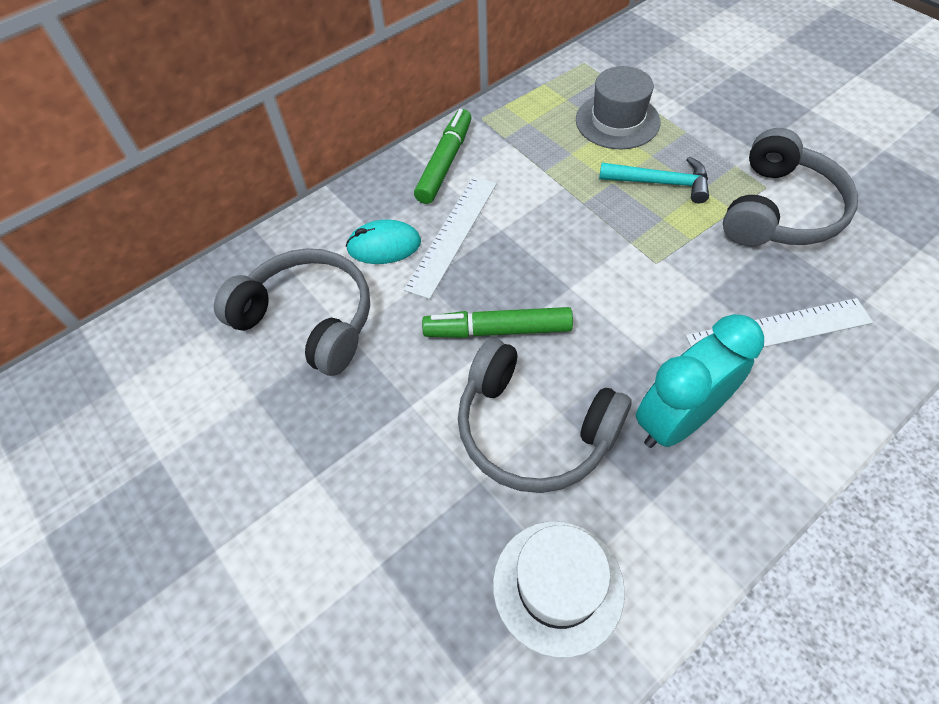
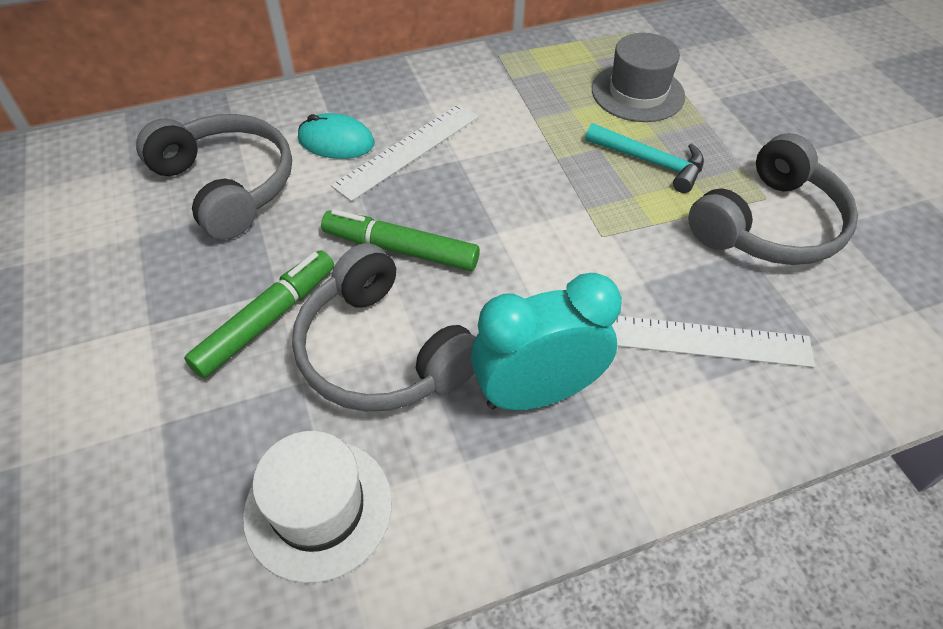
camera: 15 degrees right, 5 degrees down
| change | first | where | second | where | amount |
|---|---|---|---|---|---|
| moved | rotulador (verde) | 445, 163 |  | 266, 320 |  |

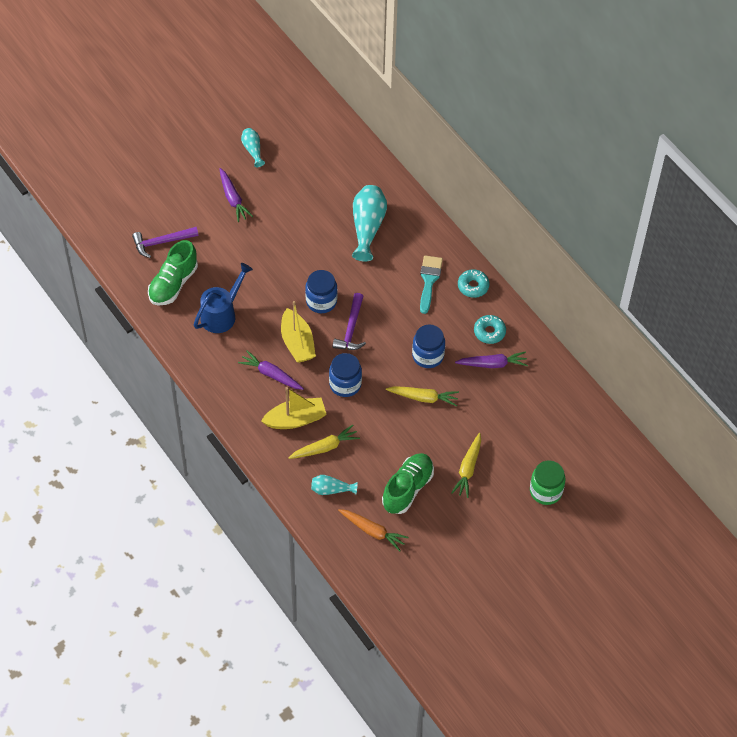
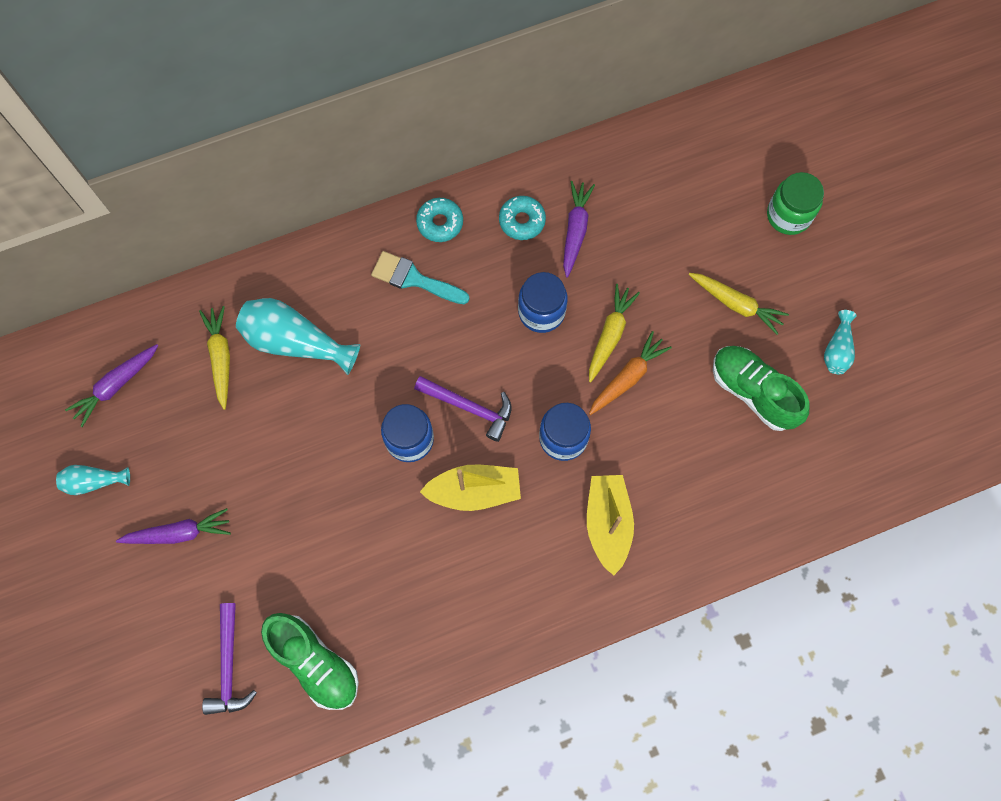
camera: 75 degrees left, 15 degrees up
| change | first | where | second | where | amount |
|---|---|---|---|---|---|
| moved | zanahoria (morado) | 271, 374 |  | 116, 385 |  |
| moved | zanahoria (amarillo) | 324, 447 |  | 221, 358 |  |
| moved | zanahoria (naranja) | 372, 531 |  | 627, 377 |  |
| moved | florero (turquesa) | 331, 490 |  | 837, 349 |  |
| removed | regadera (azul) | 222, 314 |  |  |  |

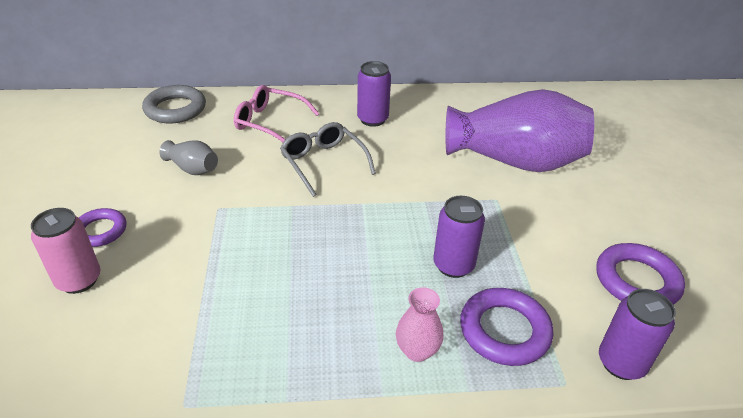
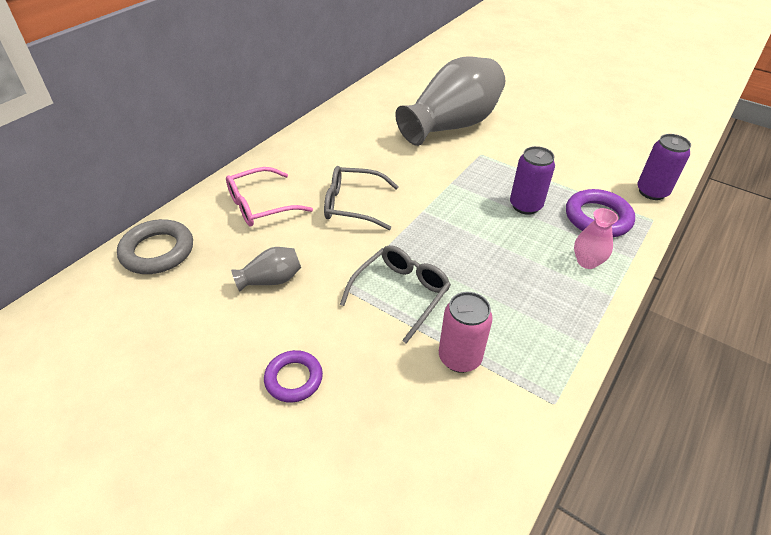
camera: 50 degrees left, 5 degrees up
| change | first | where | second | where | amount |
|---|---|---|---|---|---|
| added |  |  | gafas (gris) | 401, 293 |  |
| recoloured | florero (morado) | 515, 161 | florero (gris) | 451, 125 |  |
| moved | lata (rosa) | 79, 280 |  | 459, 358 |  |
| removed | lata (morado) | 372, 119 |  |  |  |
| removed | anillo (morado) | 636, 281 |  |  |  |

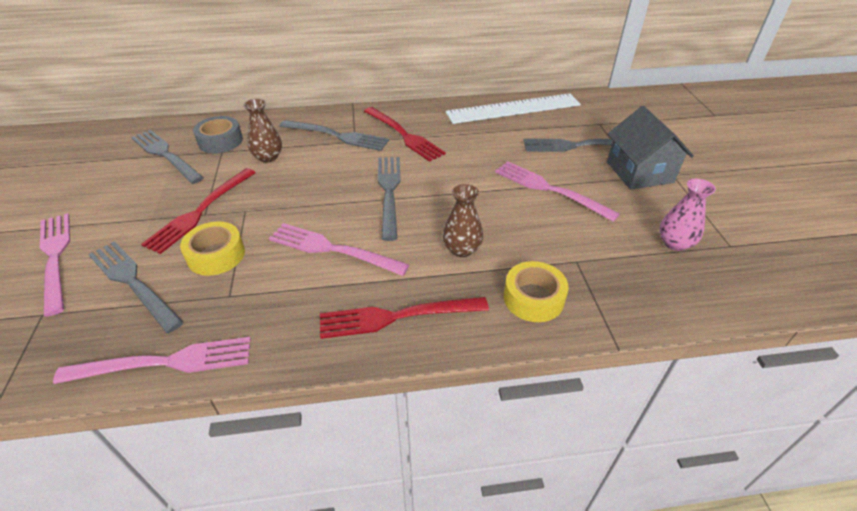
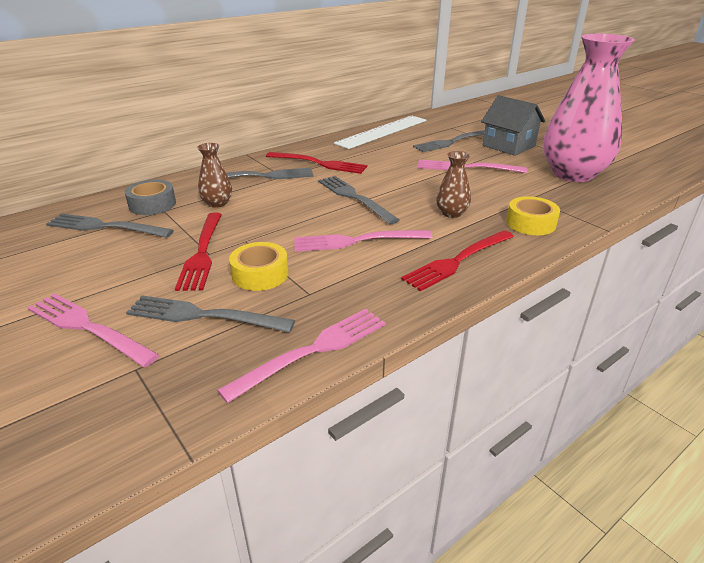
camera: 30 degrees left, 10 degrees down
| change | first | where | second | where | amount |
|---|---|---|---|---|---|
| resized | florero (rosa) | 674, 243 |  | 573, 174 | x2.38 |

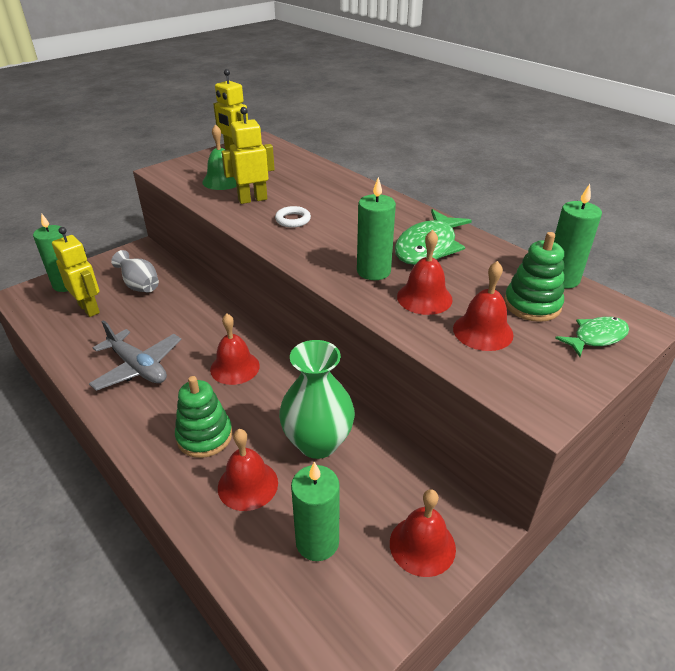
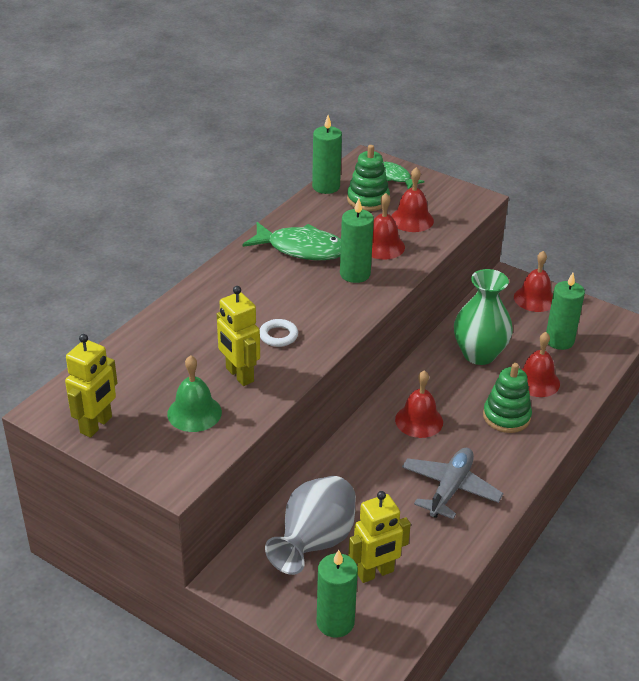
camera: 105 degrees left, 0 degrees up
| change | first | where | second | where | amount |
|---|---|---|---|---|---|
| resized | florero (gris) | 140, 286 |  | 314, 543 | x1.64 |
| turned | robot (amarillo) | 89, 308 |  | 375, 573 | 150 degrees counterclockwise |

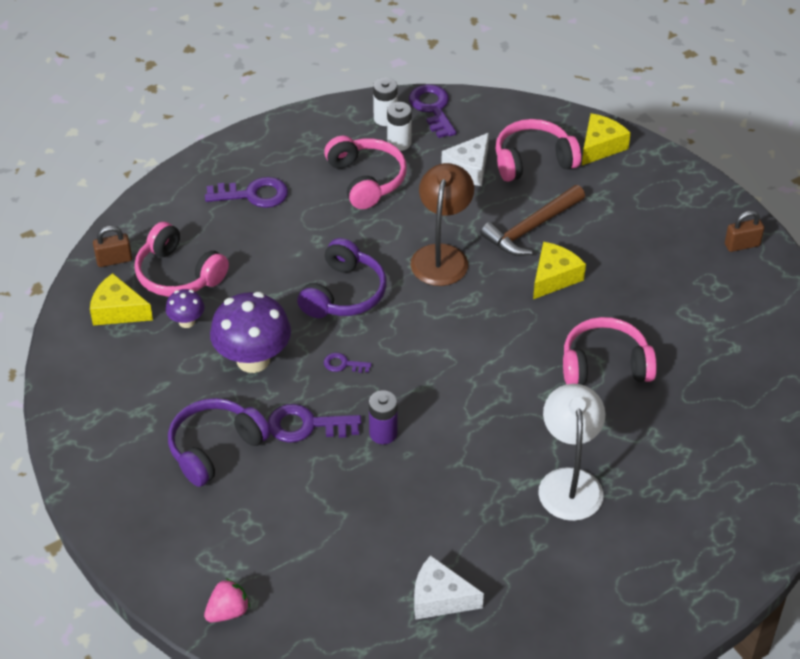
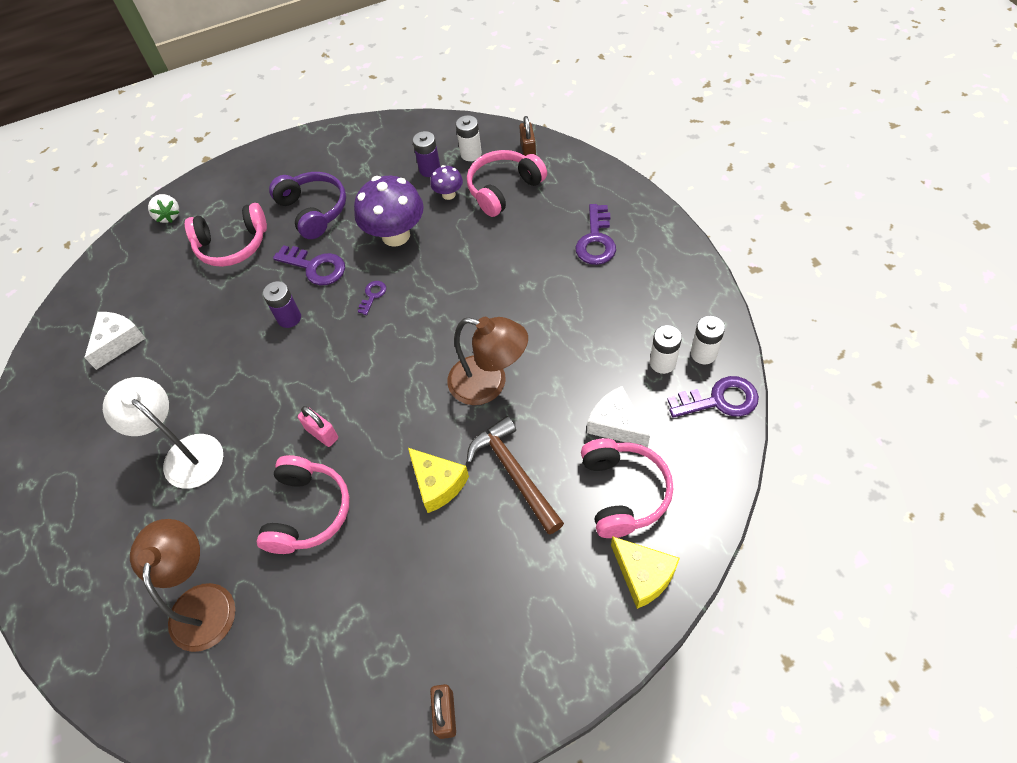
camera: 105 degrees right, 10 degrees up
| change | first | where | second | where | amount |
|---|---|---|---|---|---|
| turned | lámpara (blanco) | 569, 482 |  | 185, 453 | 150 degrees counterclockwise |
| added |  |  | lámpara (marrón) | 203, 601 |  |
| recoloured | fresa (rosa) | 228, 612 | fresa (blanco) | 168, 216 |  |
| moved | auriculares (rosa) | 366, 180 |  | 232, 245 |  |
| turned | llave (morado) | 306, 425 |  | 315, 267 | 105 degrees clockwise |
| added |  |  | candado (rosa) | 322, 433 |  |
| added |  |  | pila (morado) | 430, 169 |  |
| replaced | queso (amarillo) | 118, 310 | pila (blanco) | 471, 154 |  |
| removed | auriculares (morado) | 344, 293 |  |  |  |

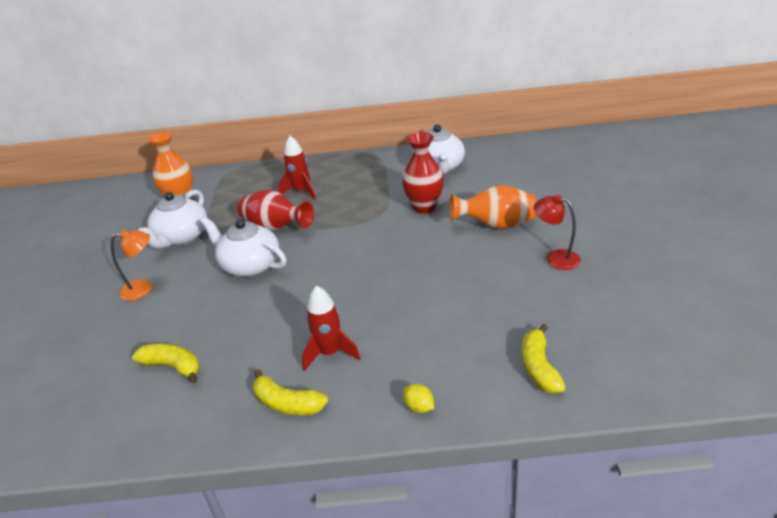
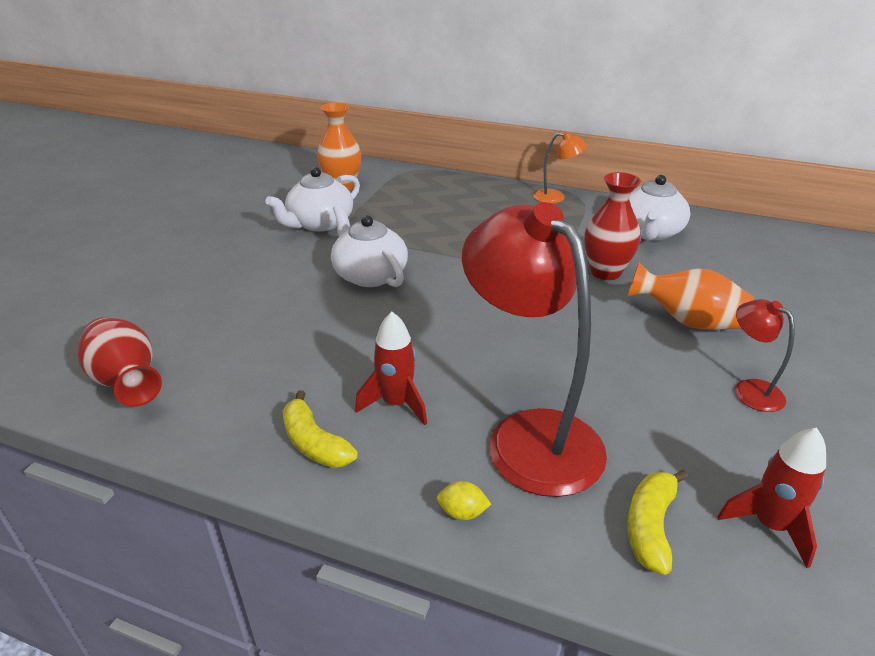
camera: 20 degrees right, 0 degrees up
| change | first | where | second | where | amount |
|---|---|---|---|---|---|
| moved | florero (rojo) | 276, 228 |  | 127, 381 |  |
| turned | limón (amarillo) | 419, 407 |  | 462, 512 | 60 degrees counterclockwise |
| added |  |  | lámpara (rojo) | 529, 435 |  |
| moved | lámpara (naranja) | 143, 288 |  | 556, 197 |  |
| moved | cohete (rojo) | 301, 191 |  | 770, 525 |  |
| removed | plátano (amarillo) | 173, 366 |  |  |  |

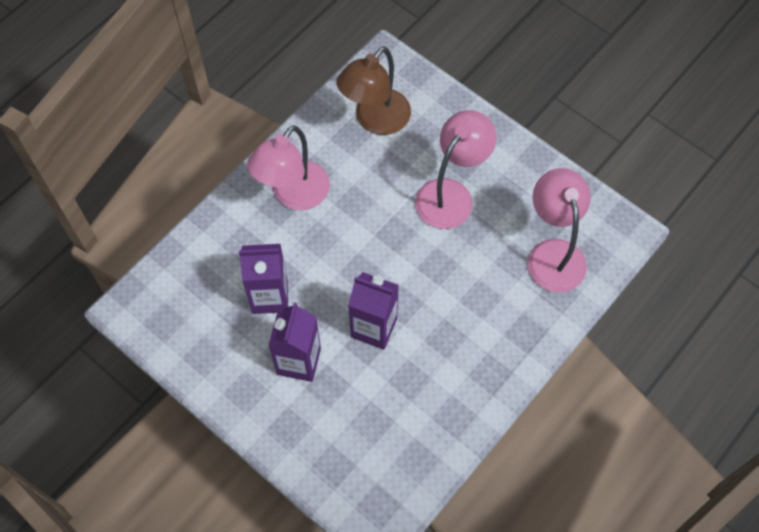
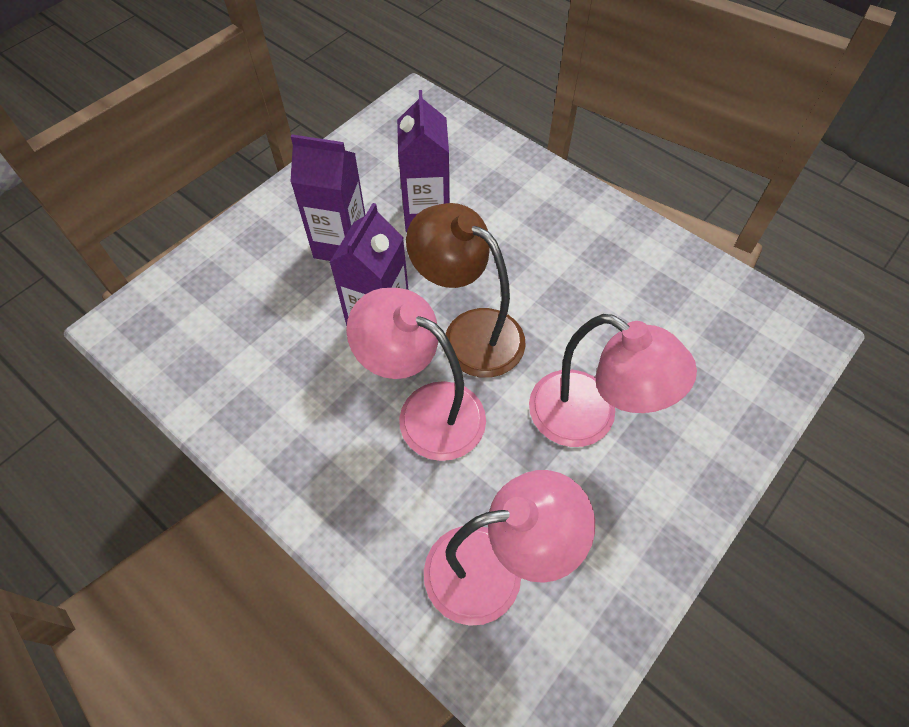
camera: 90 degrees right, 5 degrees down
| change | first | where | second | where | amount |
|---|---|---|---|---|---|
| moved | lámpara (rosa) | 293, 195 |  | 426, 411 |  |
| moved | lámpara (marrón) | 375, 120 |  | 469, 333 |  |

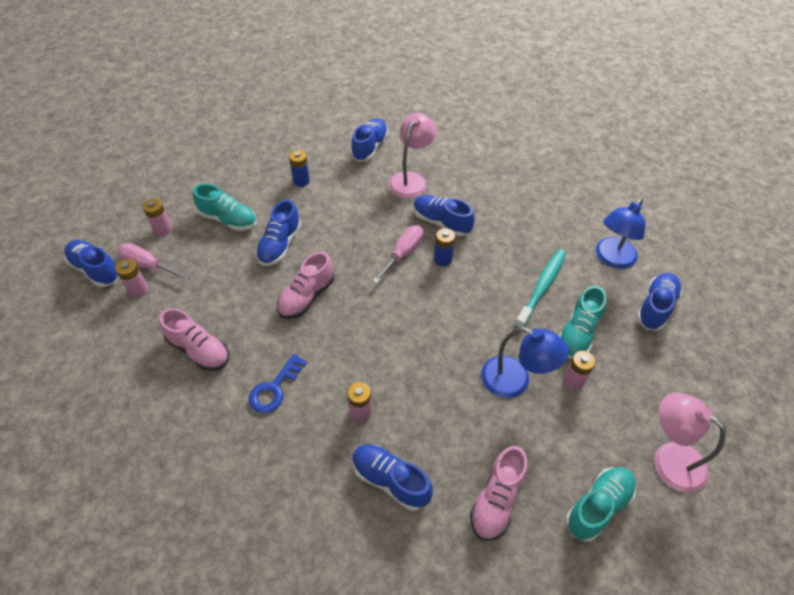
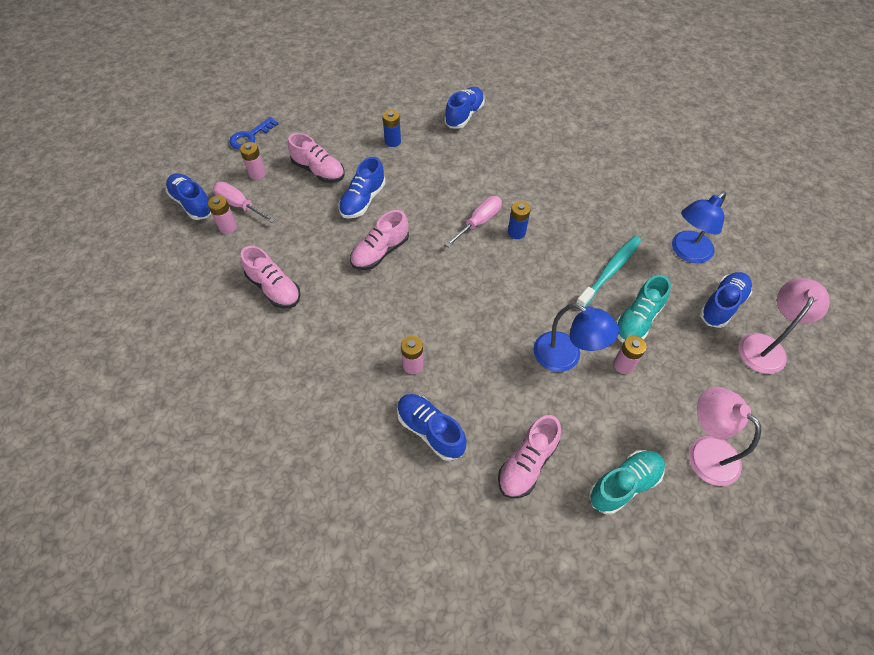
camera: 10 degrees right, 5 degrees up
| change | first | where | second | where | amount |
|---|---|---|---|---|---|
| moved | llave (azul) | 274, 388 |  | 250, 136 |  |
| recoloured | zapato (turquesa) | 228, 220 | zapato (rosa) | 318, 171 |  |
| moved | lámpara (rosa) | 411, 179 |  | 765, 345 |  |
| removed | zapato (azul) | 441, 222 |  |  |  |

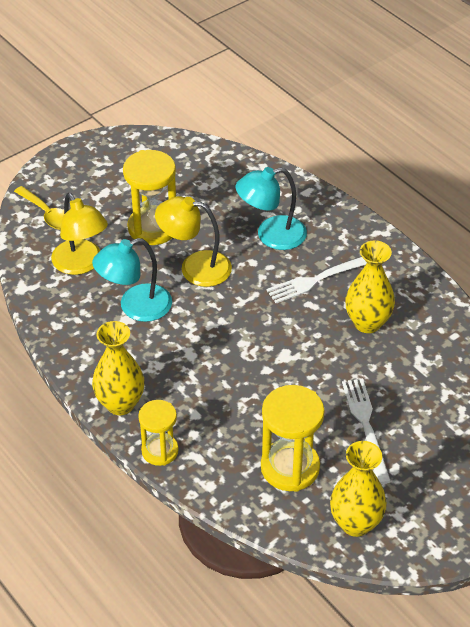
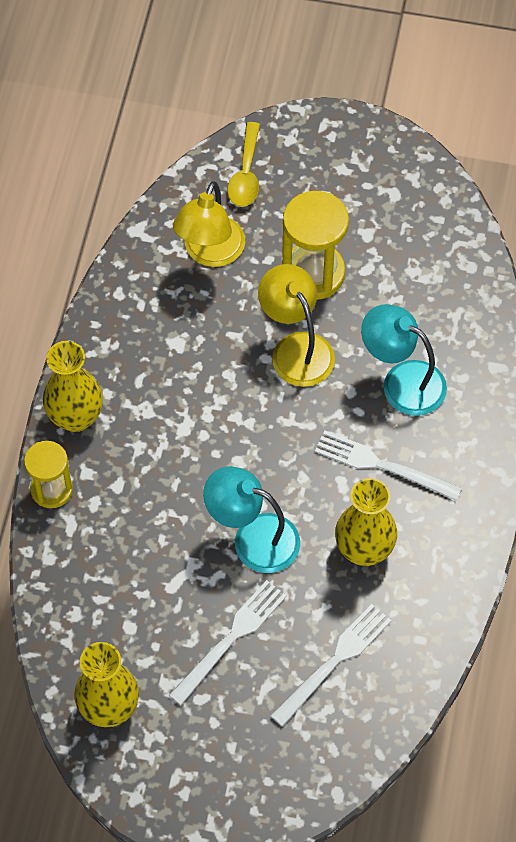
camera: 50 degrees right, 15 degrees up
| change | first | where | second | where | amount |
|---|---|---|---|---|---|
| moved | lámpara (turquesa) | 135, 307 |  | 253, 538 |  |
| added |  |  | tenedor (blanco) | 334, 662 |  |
| removed | reloj de arena (amarillo) | 290, 467 |  |  |  |

